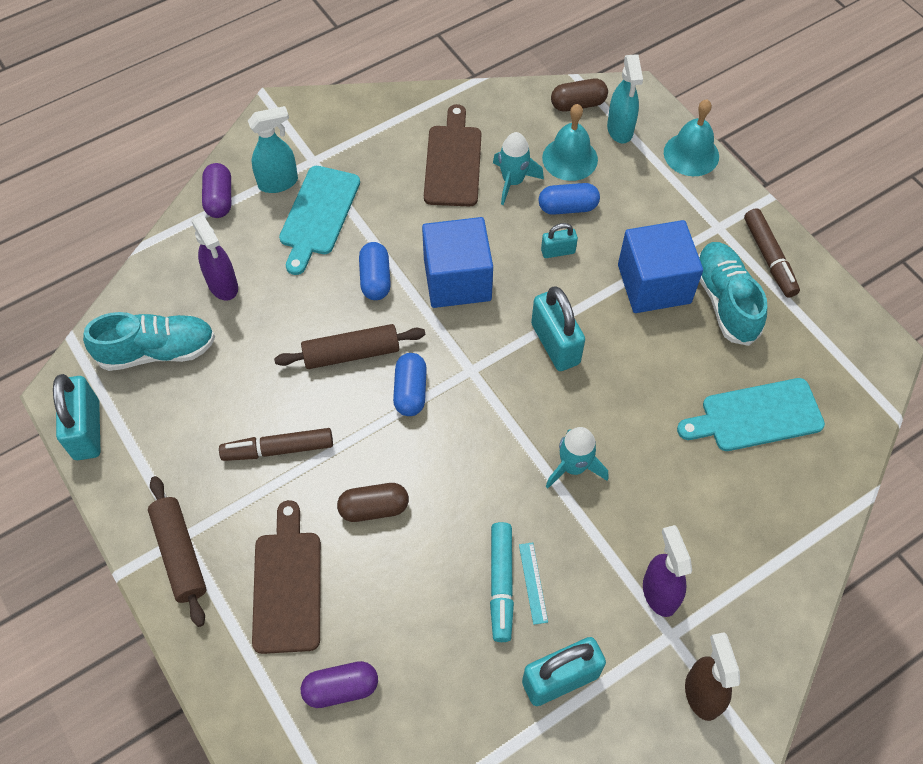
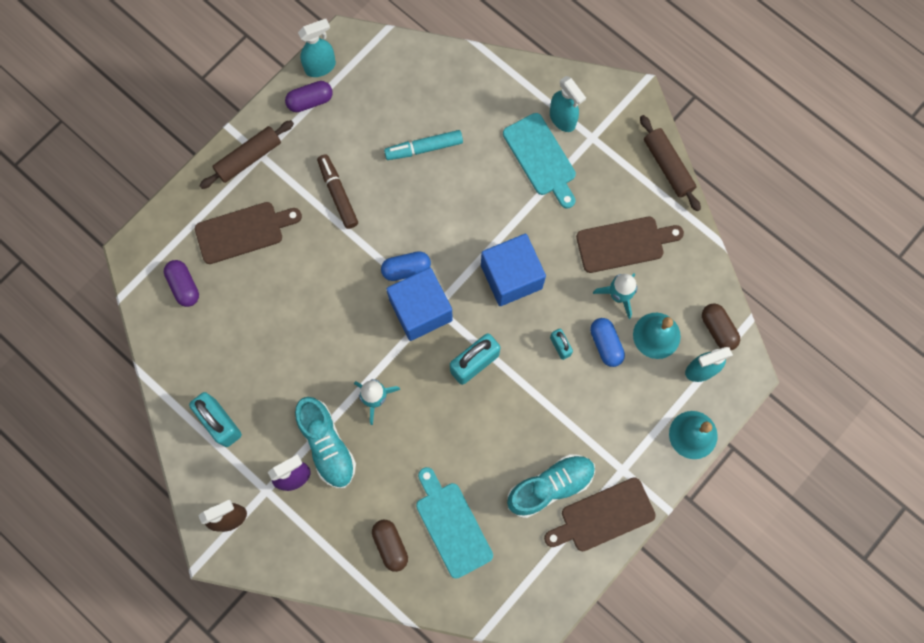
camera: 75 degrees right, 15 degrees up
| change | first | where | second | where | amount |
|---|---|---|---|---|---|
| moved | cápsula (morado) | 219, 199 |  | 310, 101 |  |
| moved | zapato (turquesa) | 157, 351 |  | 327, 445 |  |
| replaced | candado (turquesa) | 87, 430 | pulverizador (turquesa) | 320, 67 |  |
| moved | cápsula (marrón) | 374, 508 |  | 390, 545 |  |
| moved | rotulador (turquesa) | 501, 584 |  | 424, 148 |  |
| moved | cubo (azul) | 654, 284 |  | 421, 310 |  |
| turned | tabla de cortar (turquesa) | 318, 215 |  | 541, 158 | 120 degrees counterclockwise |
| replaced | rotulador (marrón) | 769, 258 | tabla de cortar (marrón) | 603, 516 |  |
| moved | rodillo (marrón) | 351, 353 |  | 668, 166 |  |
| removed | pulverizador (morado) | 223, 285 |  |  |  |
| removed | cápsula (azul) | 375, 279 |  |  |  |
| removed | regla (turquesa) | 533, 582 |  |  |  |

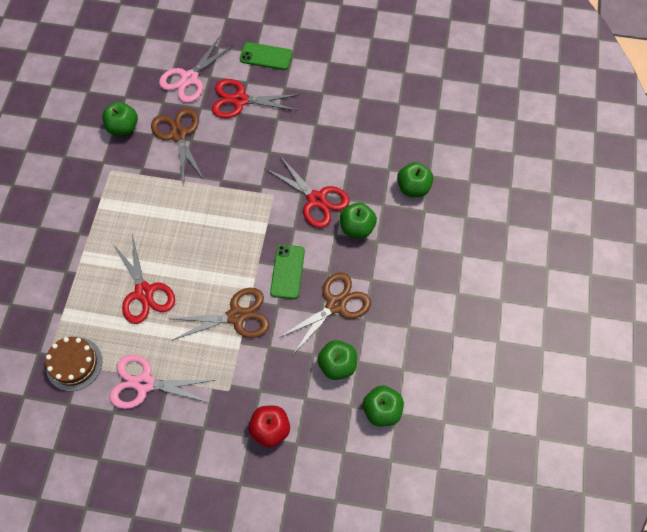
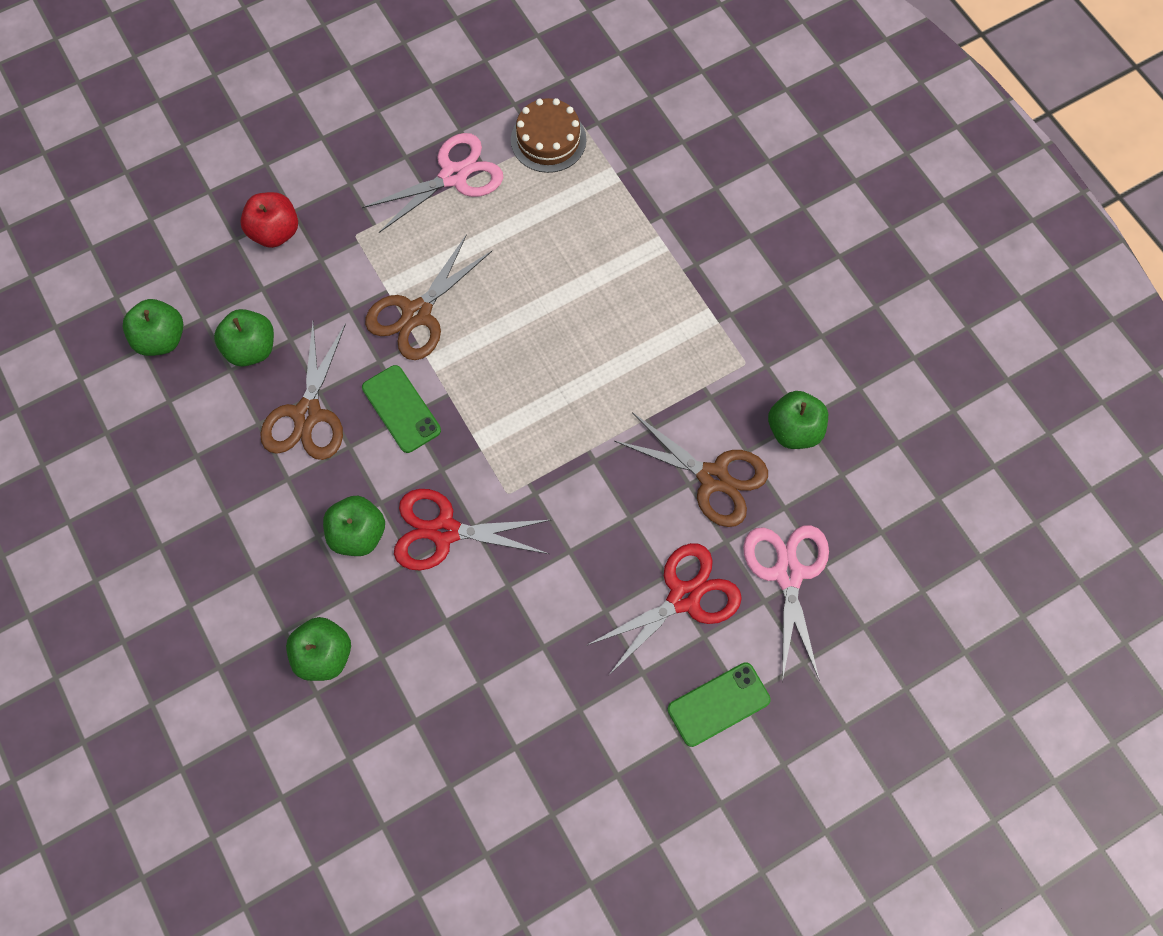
camera: 140 degrees right, 5 degrees up
| change | first | where | second | where | amount |
|---|---|---|---|---|---|
| removed | tijeras (rojo) | 144, 292 |  |  |  |

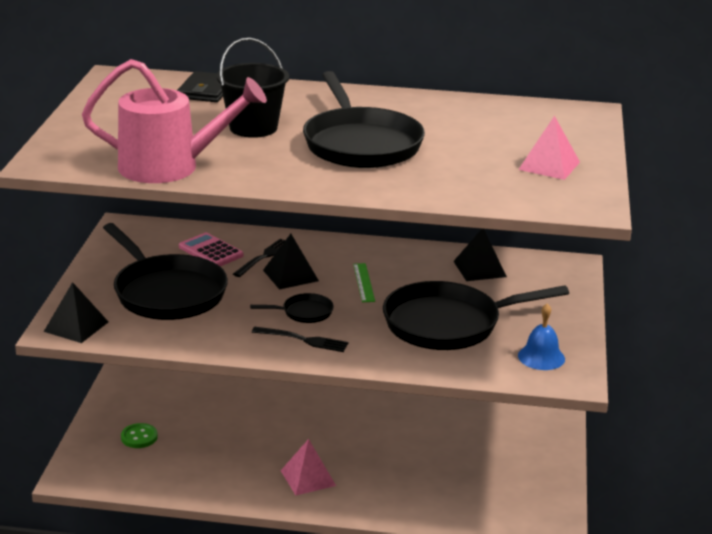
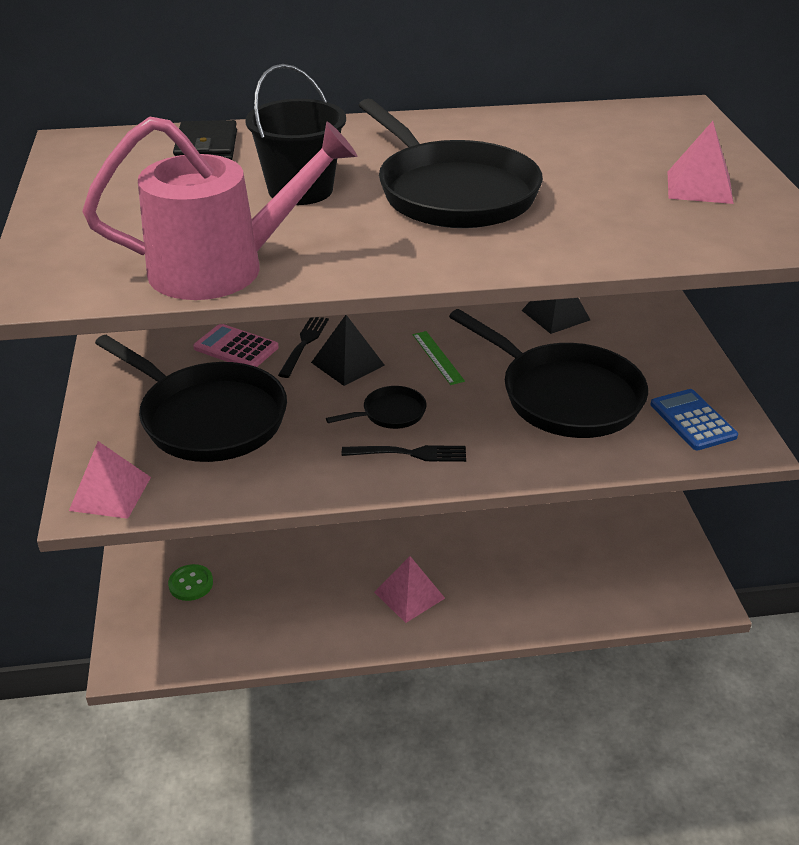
camera: 15 degrees left, 10 degrees up
| change | first | where | second | where | amount |
|---|---|---|---|---|---|
| recoloured | pirámide (negro) | 76, 326 | pirámide (rosa) | 110, 493 |  |
| turned | sartén (negro) | 448, 324 |  | 564, 396 | 105 degrees counterclockwise |
| replaced | campana (azul) | 541, 357 | calculadora (azul) | 693, 420 |  |

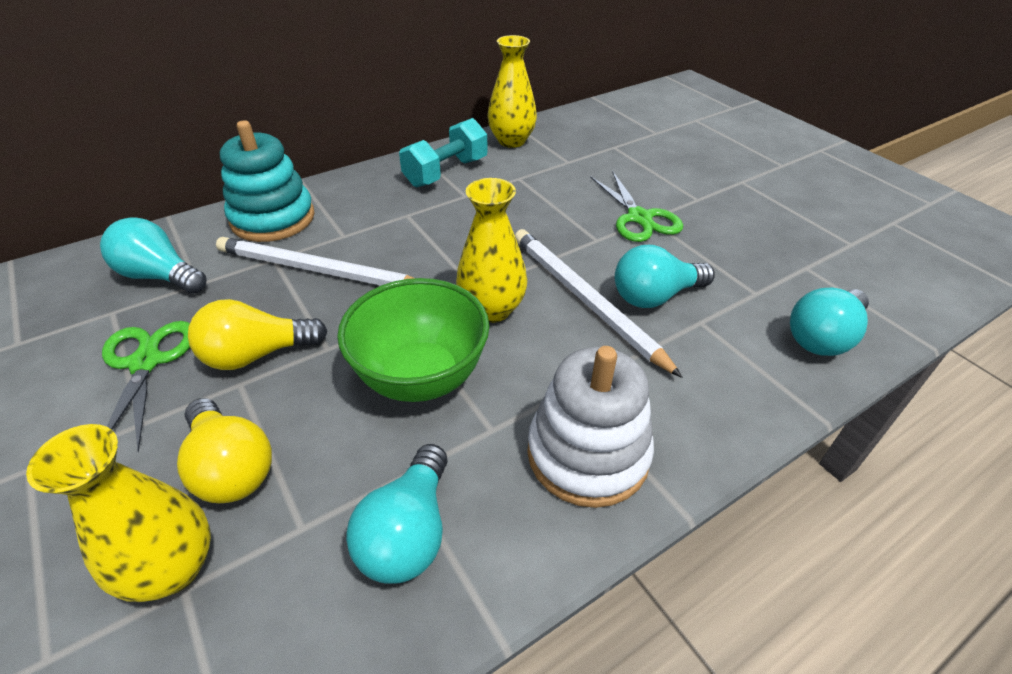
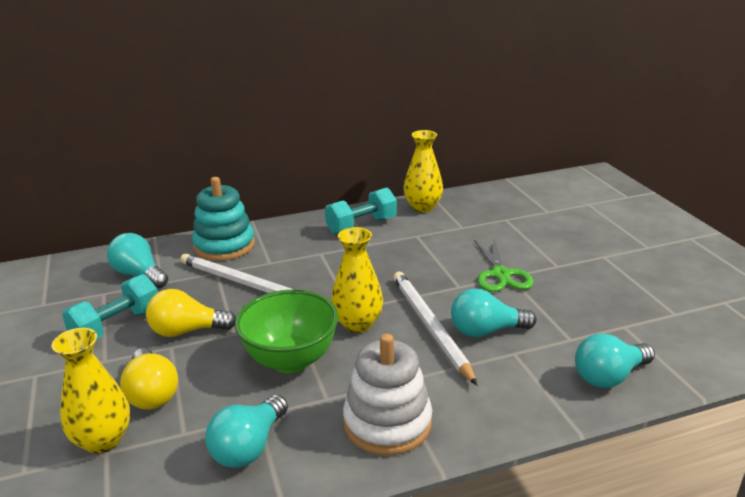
camera: 15 degrees right, 15 degrees down
| change | first | where | second | where | amount |
|---|---|---|---|---|---|
| replaced | tijeras (verde) | 146, 362 | mancuerna (turquesa) | 117, 326 |  |

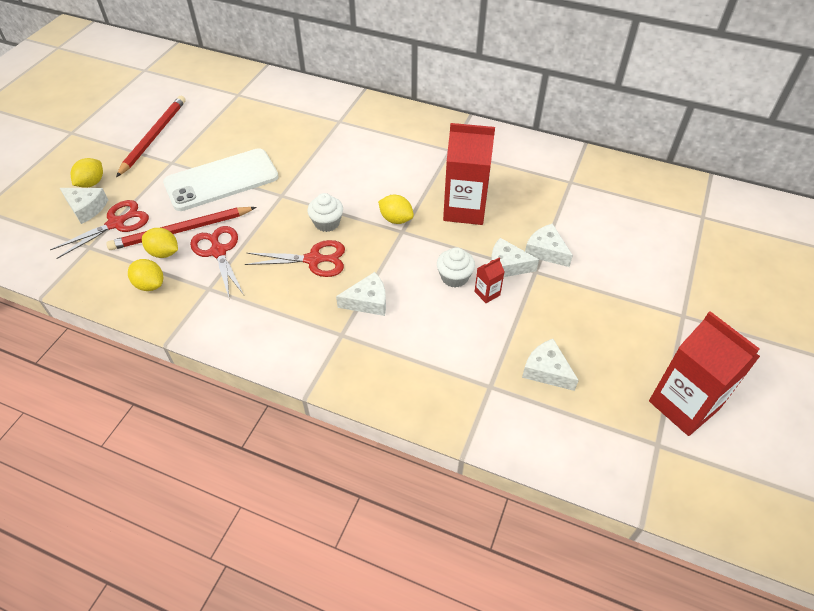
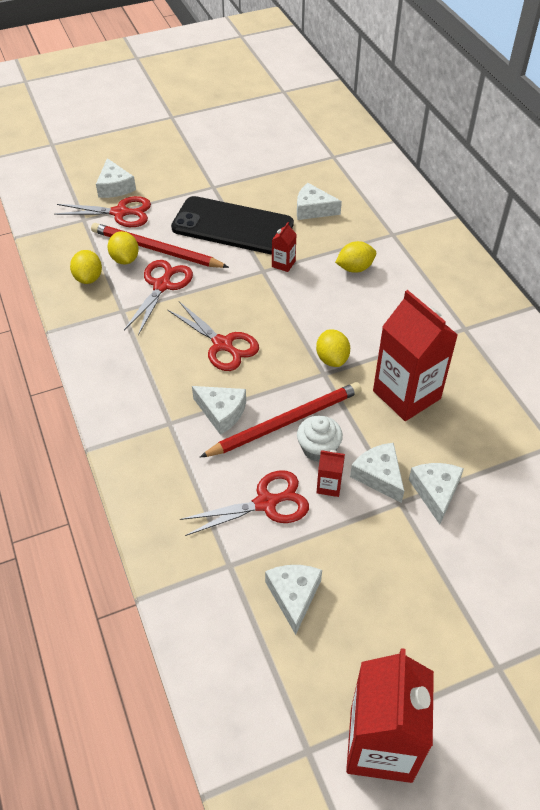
camera: 45 degrees right, 0 degrees up
| change | first | where | second | where | amount |
|---|---|---|---|---|---|
| recoloured | móvil (blanco) | 221, 180 | móvil (negro) | 232, 226 |  |
| added |  |  | tijeras (rojo) | 266, 503 |  |
| moved | lápiz (rojo) | 153, 137 |  | 285, 422 |  |
| added |  |  | cartón de leche (rojo) | 283, 264 |  |
| added |  |  | queso (blanco) | 313, 209 |  |
| moved | limón (amarillo) | 91, 183 |  | 355, 268 |  |
| removed | magdalena (blanco) | 327, 223 |  |  |  |

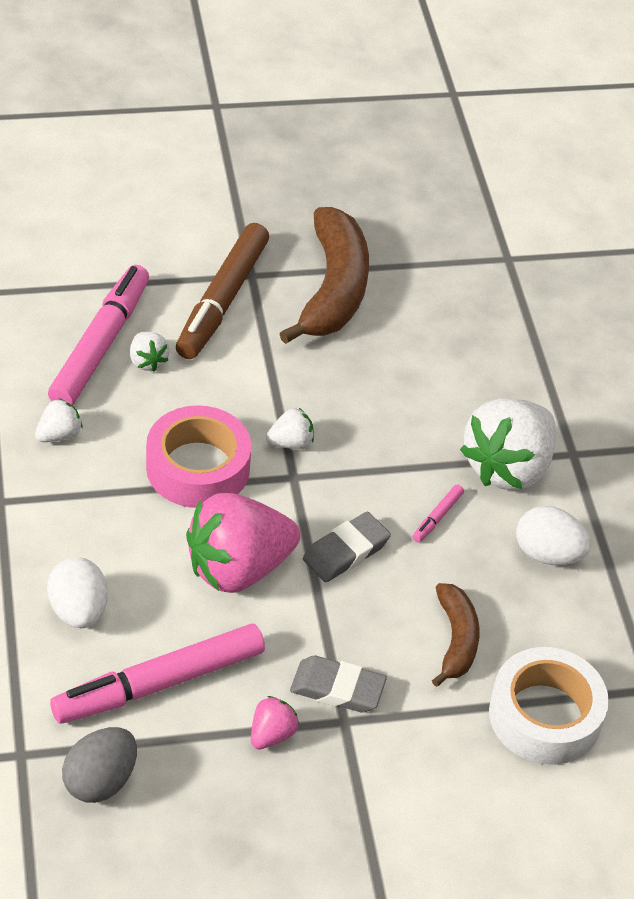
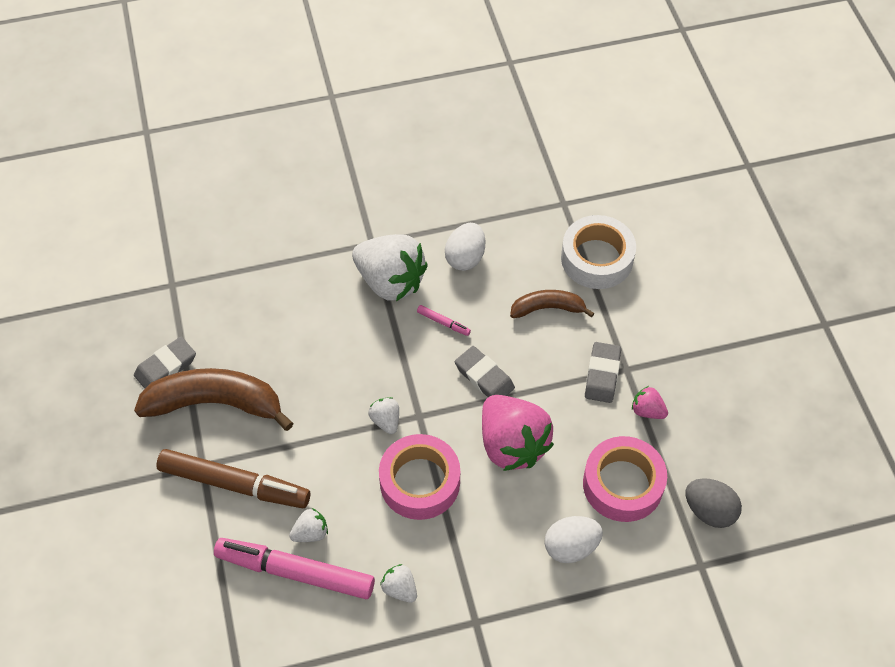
camera: 90 degrees left, 10 degrees up
| change | first | where | second | where | amount |
|---|---|---|---|---|---|
| added |  |  | goma de borrar (gris) | 166, 367 |  |
| replaced | rotulador (rosa) | 159, 684 | cinta adhesiva (rosa) | 622, 484 |  |

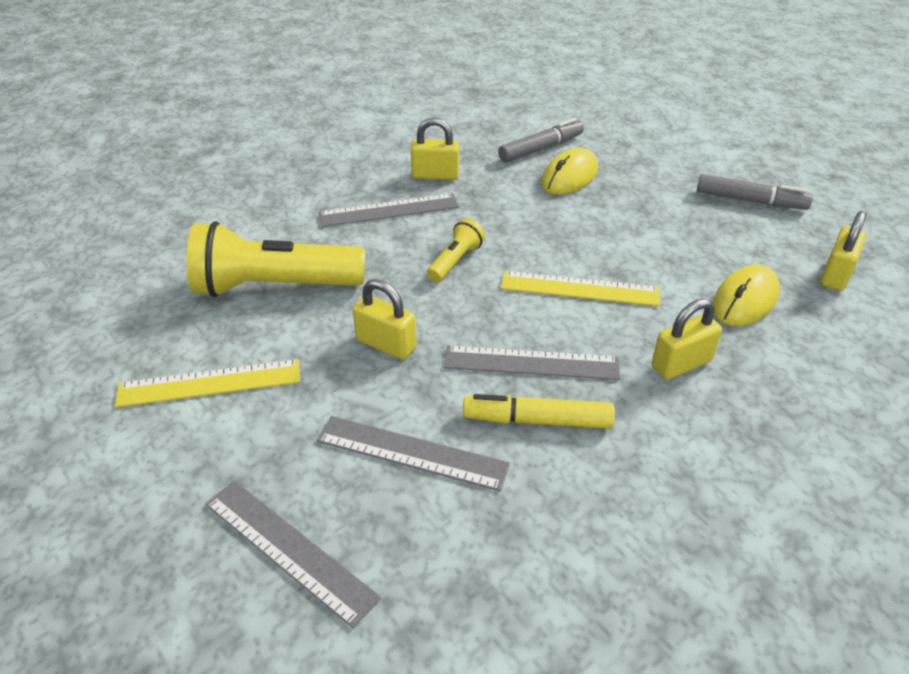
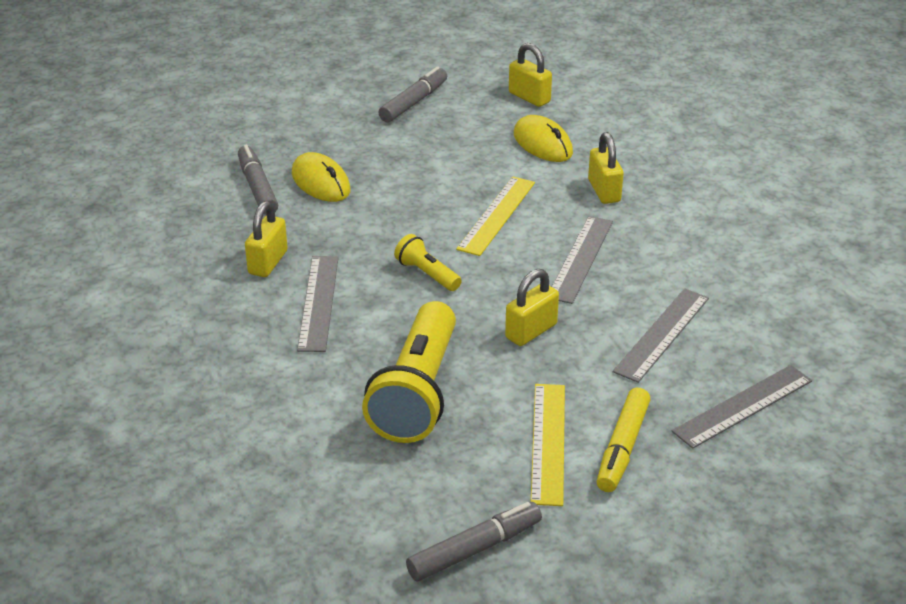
camera: 75 degrees left, 5 degrees down
| change | first | where | second | where | amount |
|---|---|---|---|---|---|
| added |  |  | rotulador (gris) | 475, 549 |  |
| moved | rotulador (amarillo) | 537, 420 |  | 622, 448 |  |

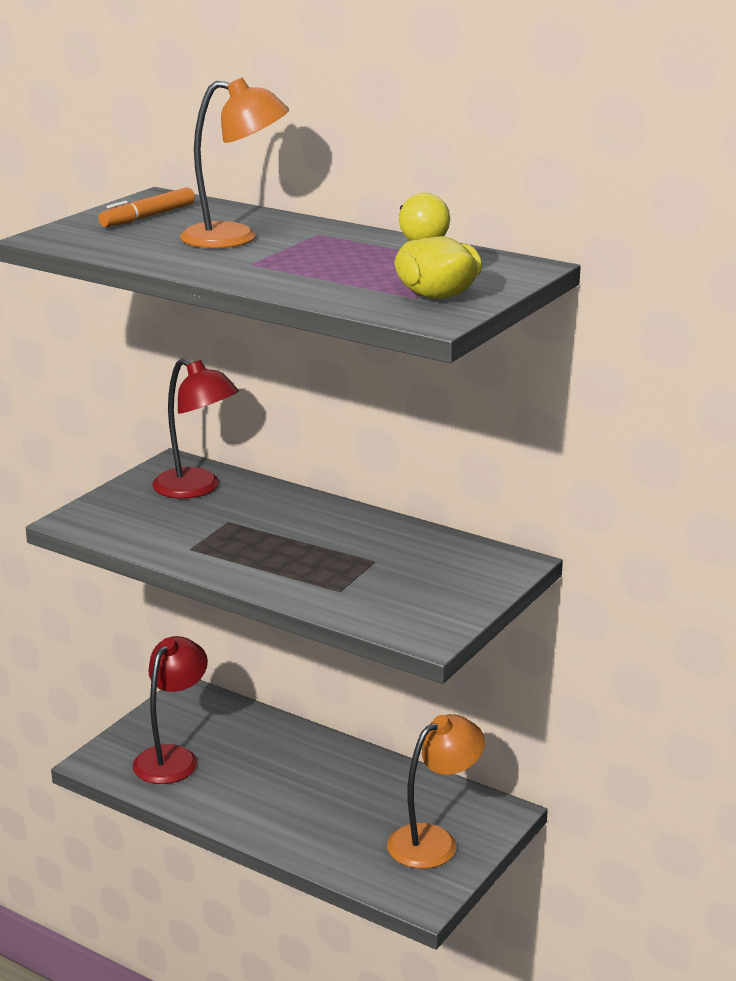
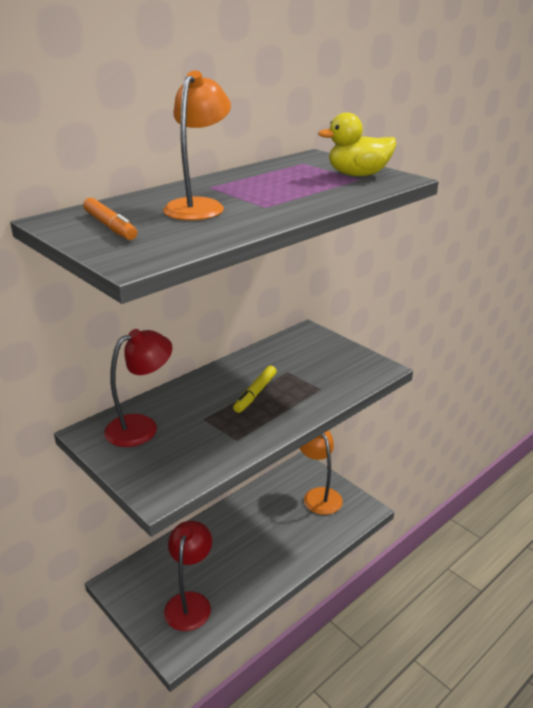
camera: 75 degrees left, 5 degrees up
| change | first | where | second | where | amount |
|---|---|---|---|---|---|
| turned | lámpara (rojo) | 172, 757 |  | 190, 602 | 60 degrees clockwise |
| added |  |  | rotulador (amarillo) | 255, 393 |  |

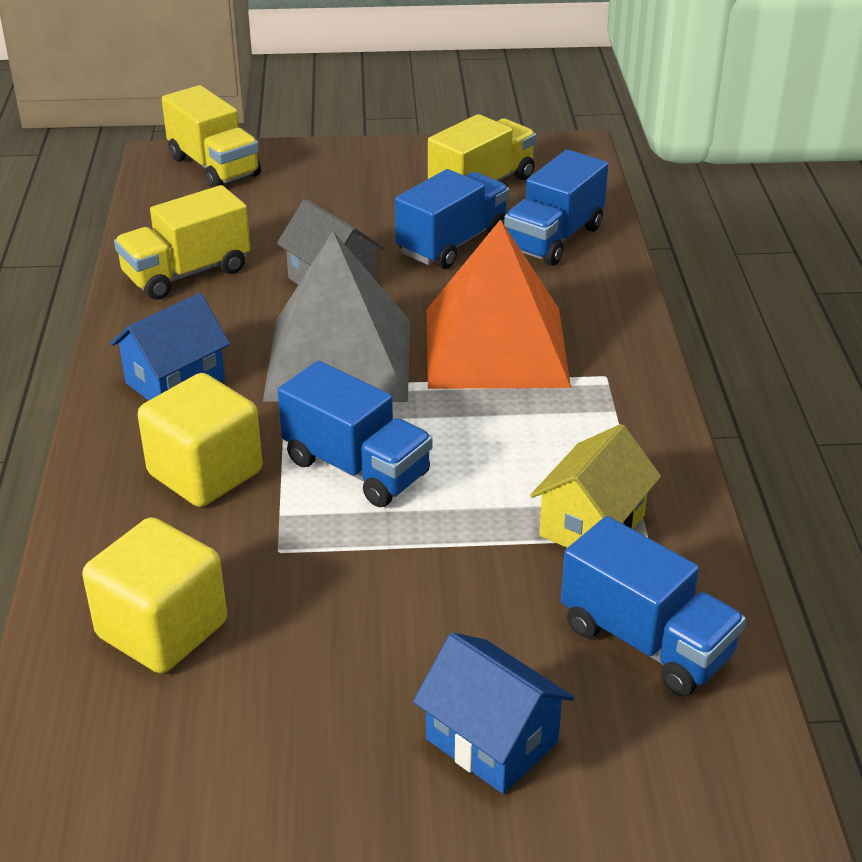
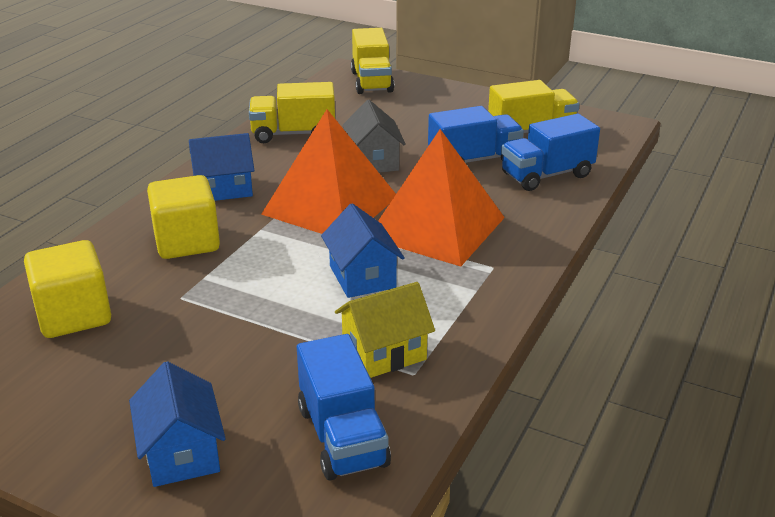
camera: 30 degrees right, 5 degrees down
| change | first | where | second | where | amount |
|---|---|---|---|---|---|
| recoloured | pirámide (gris) | 339, 359 | pirámide (naranja) | 330, 205 |  |
| added |  |  | casa (azul) | 362, 277 |  |
| removed | camión (azul) | 356, 468 |  |  |  |

